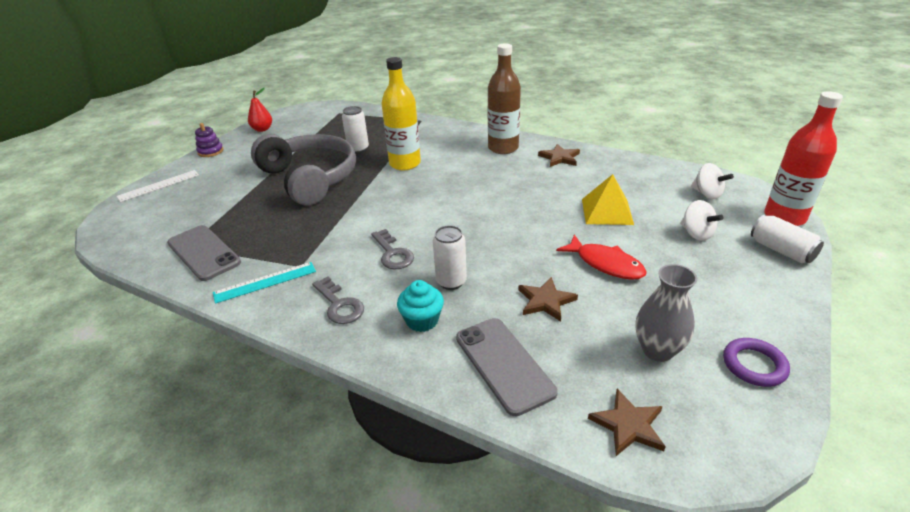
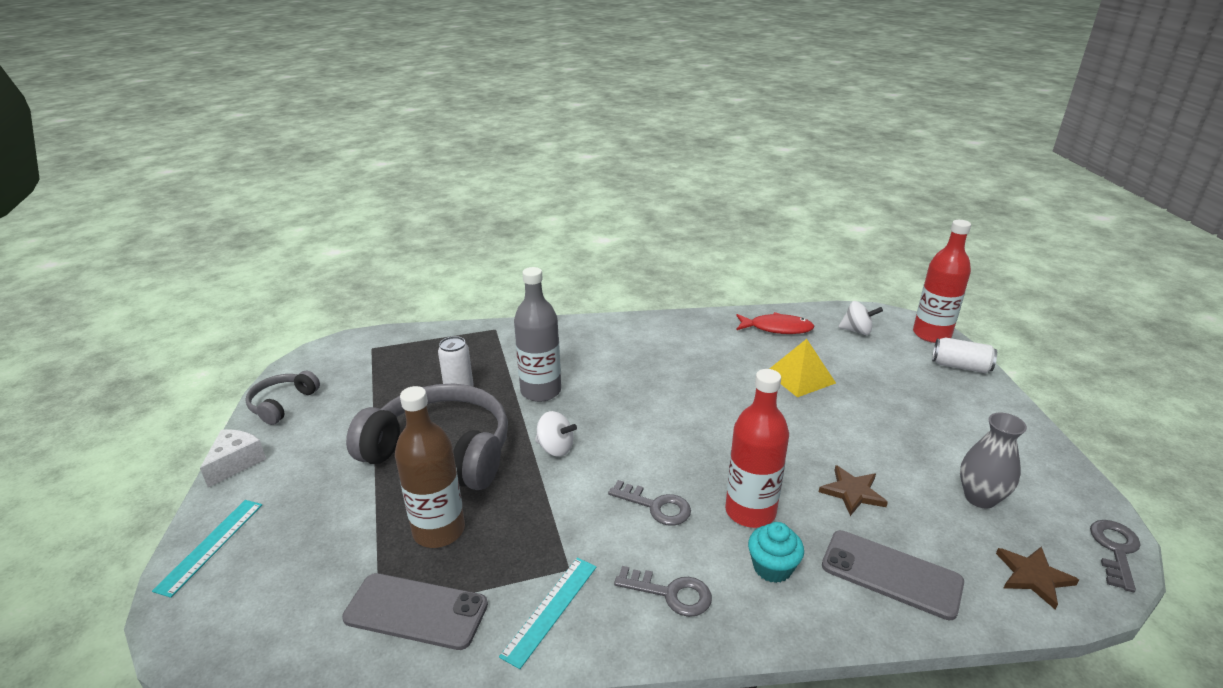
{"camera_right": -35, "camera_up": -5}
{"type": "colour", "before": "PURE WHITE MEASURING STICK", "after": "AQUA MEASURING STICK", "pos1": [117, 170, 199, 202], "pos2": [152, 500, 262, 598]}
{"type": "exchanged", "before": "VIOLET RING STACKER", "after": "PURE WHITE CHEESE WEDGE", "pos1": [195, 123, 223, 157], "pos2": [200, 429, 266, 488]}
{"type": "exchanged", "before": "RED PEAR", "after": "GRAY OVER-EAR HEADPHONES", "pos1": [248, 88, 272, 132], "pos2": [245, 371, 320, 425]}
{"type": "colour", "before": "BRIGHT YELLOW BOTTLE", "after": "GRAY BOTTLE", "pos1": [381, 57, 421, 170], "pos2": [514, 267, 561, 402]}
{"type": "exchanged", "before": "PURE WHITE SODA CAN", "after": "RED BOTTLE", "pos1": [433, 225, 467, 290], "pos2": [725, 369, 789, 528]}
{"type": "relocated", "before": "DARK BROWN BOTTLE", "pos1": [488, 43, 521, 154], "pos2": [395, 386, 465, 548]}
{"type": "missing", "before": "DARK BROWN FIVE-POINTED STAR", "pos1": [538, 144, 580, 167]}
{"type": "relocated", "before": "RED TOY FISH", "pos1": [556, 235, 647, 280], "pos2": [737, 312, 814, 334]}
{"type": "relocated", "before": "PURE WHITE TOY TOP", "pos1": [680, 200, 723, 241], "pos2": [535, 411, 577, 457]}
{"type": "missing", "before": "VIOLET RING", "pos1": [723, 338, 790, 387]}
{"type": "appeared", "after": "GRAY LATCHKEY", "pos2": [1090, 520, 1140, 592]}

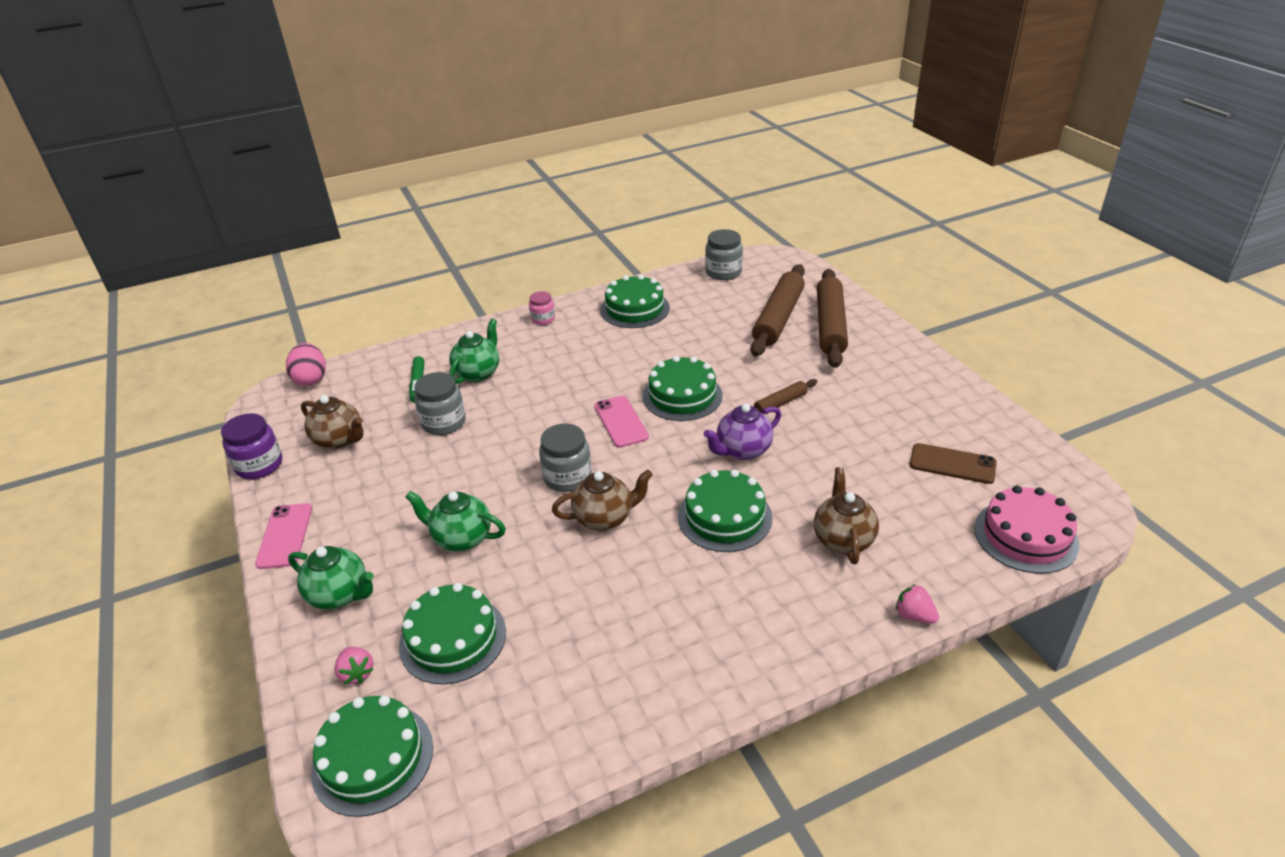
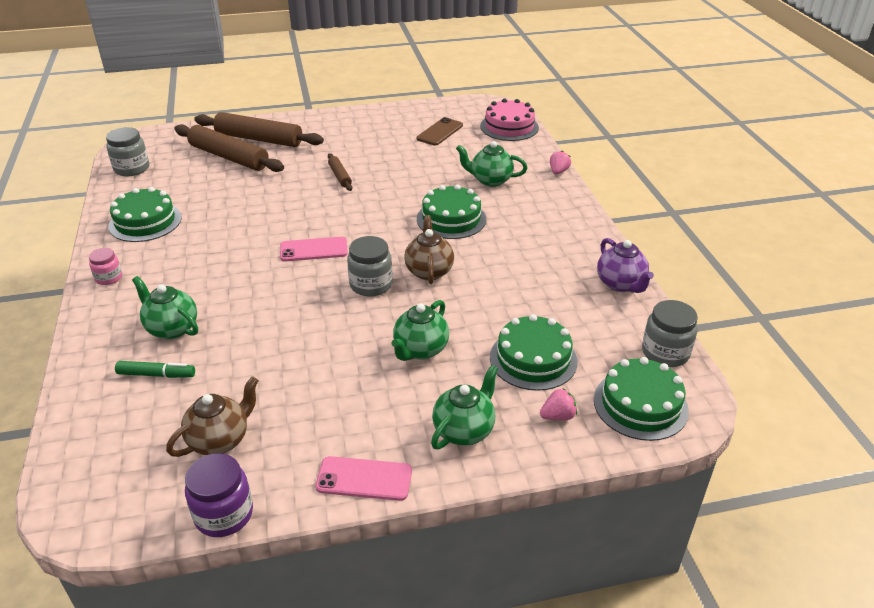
{"camera_right": -80, "camera_up": 0}
{"type": "missing", "before": "ROSE-PINK EGG SHAPE", "pos1": [286, 343, 326, 386]}
{"type": "relocated", "before": "GRAY PRESERVE JAR", "pos1": [414, 372, 466, 435], "pos2": [642, 300, 698, 367]}
{"type": "missing", "before": "GREEN GATEAU", "pos1": [643, 356, 723, 421]}
{"type": "relocated", "before": "VIOLET TEA POT", "pos1": [704, 403, 781, 460], "pos2": [597, 238, 654, 293]}
{"type": "colour", "before": "DARK BROWN TEA POT", "after": "GREEN TEA POT", "pos1": [814, 467, 879, 564], "pos2": [456, 141, 527, 187]}
{"type": "spun", "before": "ROSE-PINK TOY STRAWBERRY", "pos1": [896, 584, 939, 623], "pos2": [550, 151, 571, 174], "turn": 150}

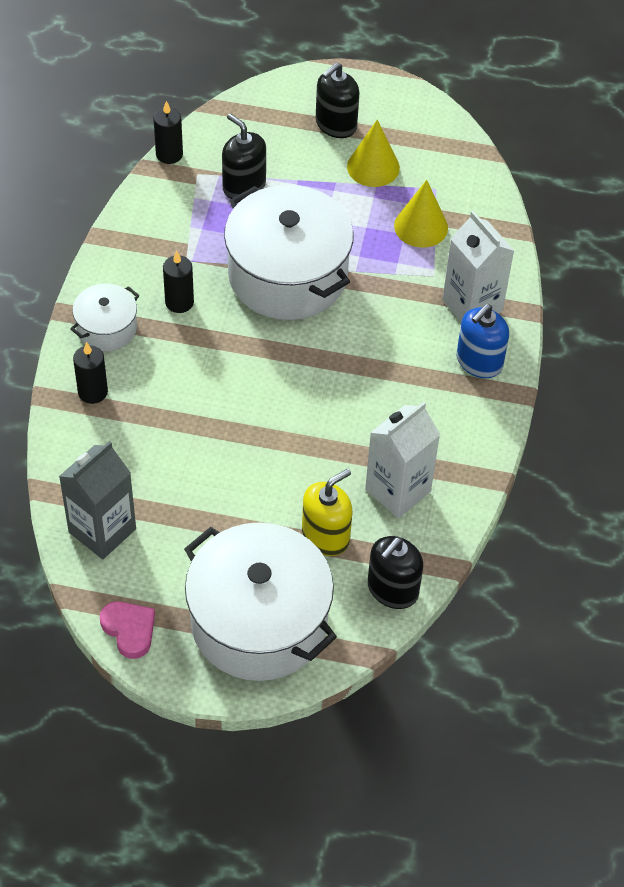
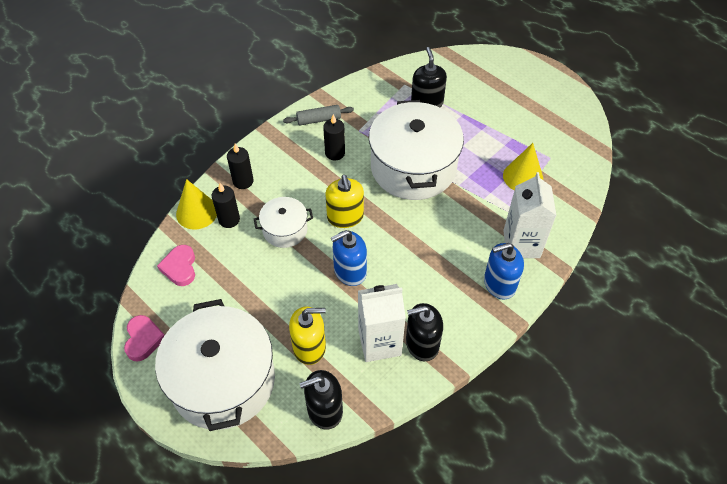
{"camera_right": 35, "camera_up": 0}
{"type": "exchanged", "before": "GRAY MILK CARTON", "after": "ROSE-PINK HEART", "pos1": [59, 441, 136, 559], "pos2": [157, 245, 195, 286]}
{"type": "relocated", "before": "PURE WHITE COOKING POT", "pos1": [70, 283, 139, 351], "pos2": [254, 197, 313, 248]}
{"type": "relocated", "before": "EBONY WAX CANDLE", "pos1": [154, 101, 183, 164], "pos2": [212, 183, 240, 228]}
{"type": "relocated", "before": "EBONY PUMP BOTTLE", "pos1": [316, 62, 359, 138], "pos2": [406, 303, 443, 361]}
{"type": "relocated", "before": "BRIGHT YELLOW CONE SHAPE", "pos1": [347, 120, 400, 187], "pos2": [176, 179, 217, 230]}
{"type": "appeared", "after": "GRAY PASTRY ROLLER", "pos2": [283, 105, 354, 126]}
{"type": "appeared", "after": "BRIGHT YELLOW PUMP BOTTLE", "pos2": [325, 175, 364, 228]}
{"type": "appeared", "after": "ROYAL BLUE PUMP BOTTLE", "pos2": [331, 230, 367, 286]}

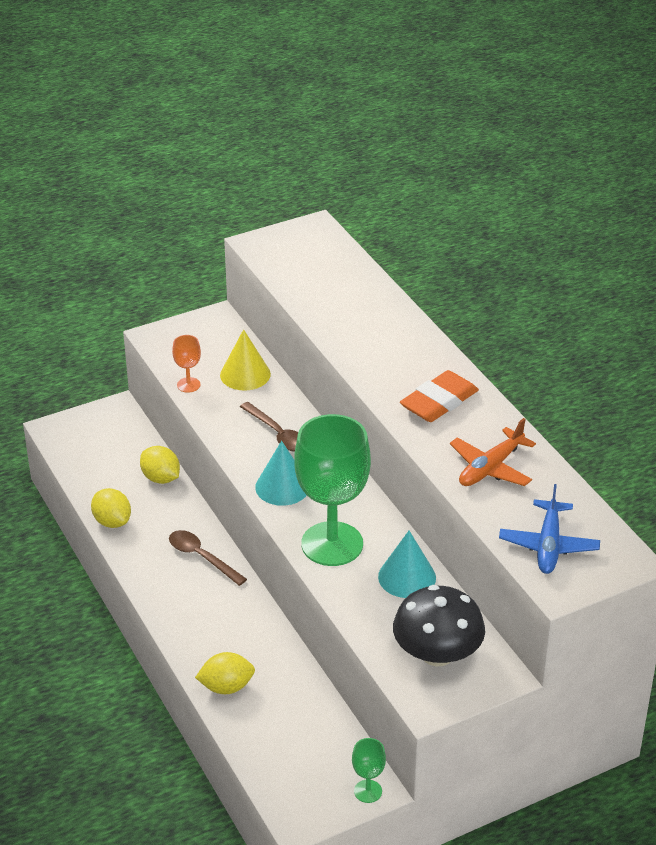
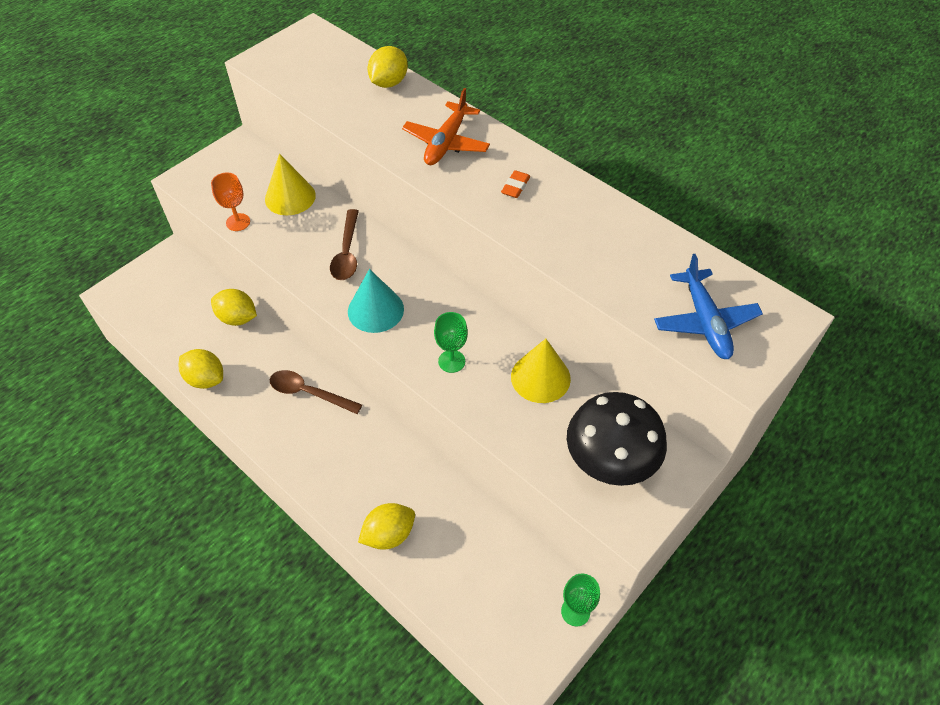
{"camera_right": -20, "camera_up": 15}
{"type": "spun", "before": "DARK BROWN TABLESPOON", "pos1": [240, 402, 298, 452], "pos2": [330, 209, 359, 280], "turn": 60}
{"type": "size", "before": "GREEN WINE GLASS", "pos1": [294, 414, 371, 566], "pos2": [434, 312, 468, 373], "scale": 0.42}
{"type": "colour", "before": "AQUA CONE SHAPE", "after": "BRIGHT YELLOW CONE SHAPE", "pos1": [378, 531, 436, 598], "pos2": [511, 339, 571, 403]}
{"type": "size", "before": "BRIGHT ORANGE GUM ERASER", "pos1": [400, 370, 479, 422], "pos2": [501, 170, 530, 198], "scale": 0.46}
{"type": "relocated", "before": "BRIGHT ORANGE PLANE", "pos1": [450, 418, 536, 486], "pos2": [402, 88, 490, 165]}
{"type": "appeared", "after": "BRIGHT YELLOW LEMON", "pos2": [368, 46, 408, 88]}

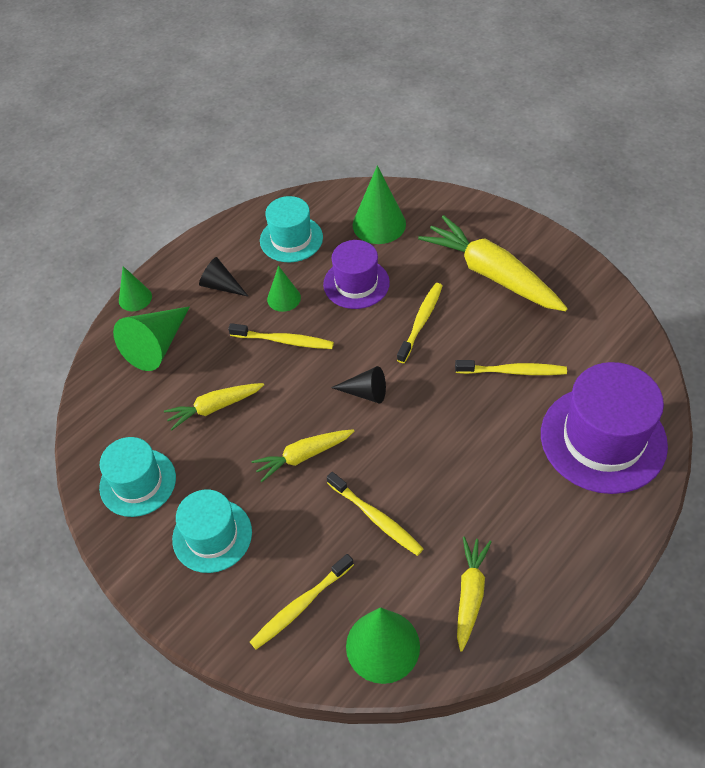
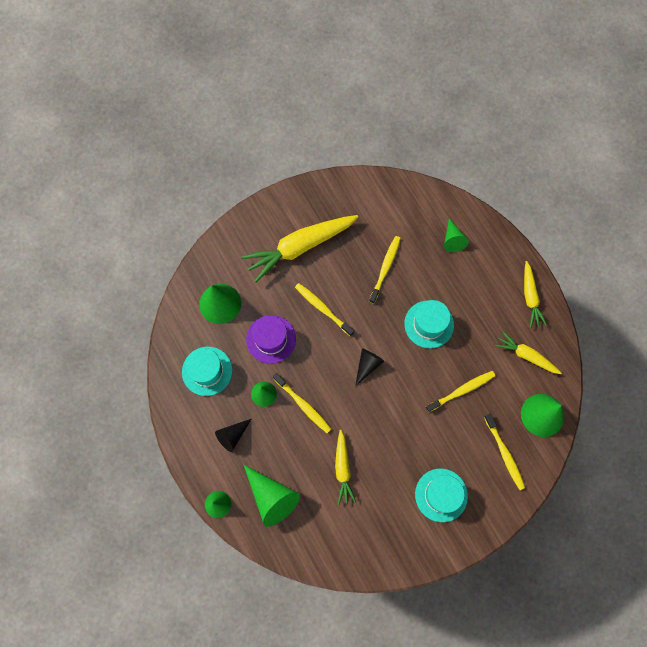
{"camera_right": -75, "camera_up": 20}
{"type": "relocated", "before": "AQUA TOP HAT", "pos1": [99, 437, 176, 517], "pos2": [404, 300, 454, 349]}
{"type": "spun", "before": "BRIGHT YELLOW DENTAL BRUSH", "pos1": [228, 323, 334, 349], "pos2": [273, 373, 331, 433], "turn": 105}
{"type": "relocated", "before": "BRIGHT YELLOW ROOT VEGETABLE", "pos1": [251, 429, 354, 482], "pos2": [524, 261, 547, 328]}
{"type": "exchanged", "before": "VIOLET TOP HAT", "after": "GREEN CONE SHAPE", "pos1": [541, 362, 668, 494], "pos2": [444, 218, 469, 252]}

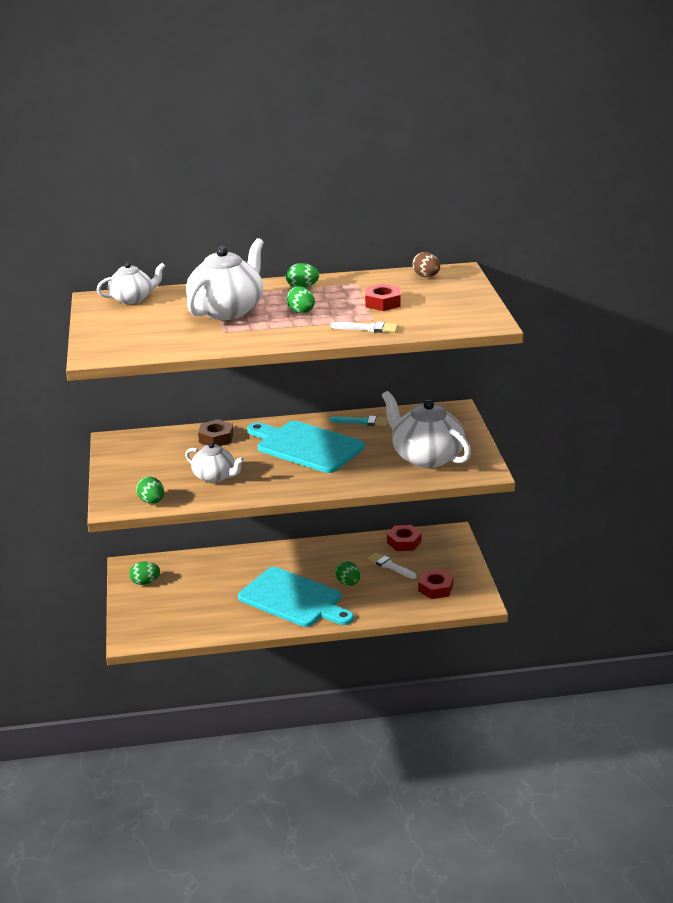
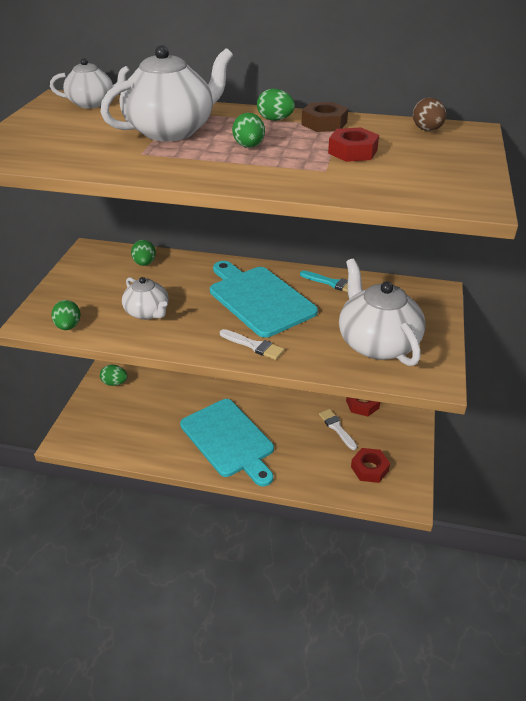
{"camera_right": 20, "camera_up": 10}
{"type": "relocated", "before": "DARK BROWN HEX NUT", "pos1": [198, 419, 233, 446], "pos2": [301, 102, 348, 132]}
{"type": "relocated", "before": "PURE WHITE BRUSH", "pos1": [331, 322, 398, 333], "pos2": [220, 329, 284, 360]}
{"type": "relocated", "before": "GREEN EGG SHAPE", "pos1": [335, 561, 360, 586], "pos2": [131, 240, 156, 266]}

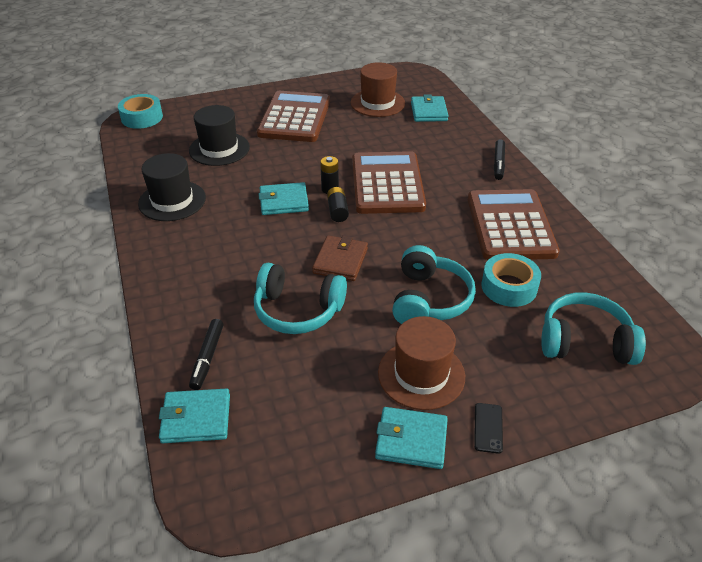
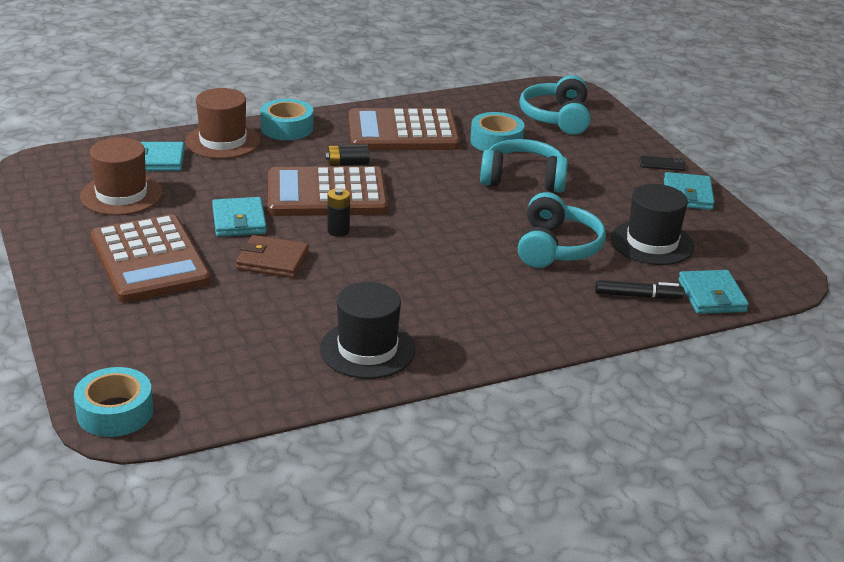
{"camera_right": -95, "camera_up": -10}
{"type": "relocated", "before": "EBONY TOP HAT", "pos1": [189, 105, 250, 166], "pos2": [611, 184, 694, 265]}
{"type": "spun", "before": "DARK BROWN ADDING MACHINE", "pos1": [257, 91, 330, 142], "pos2": [91, 214, 211, 303], "turn": -120}
{"type": "relocated", "before": "AQUA CARD WALLET", "pos1": [258, 182, 309, 215], "pos2": [212, 197, 267, 237]}
{"type": "relocated", "before": "DARK BROWN CARD WALLET", "pos1": [312, 235, 368, 281], "pos2": [236, 235, 309, 278]}
{"type": "relocated", "before": "EBONY BATTERY", "pos1": [327, 187, 349, 222], "pos2": [325, 144, 370, 166]}
{"type": "relocated", "before": "DARK BROWN TOP HAT", "pos1": [378, 316, 465, 410], "pos2": [185, 88, 261, 159]}
{"type": "exchanged", "before": "EBONY MARKER PEN", "after": "AQUA TAPE", "pos1": [494, 139, 505, 180], "pos2": [260, 99, 313, 140]}

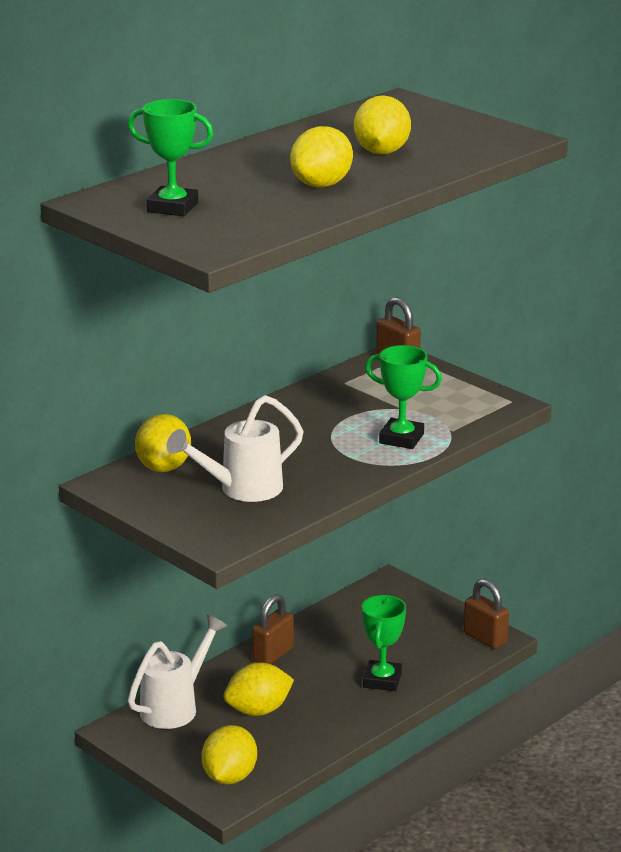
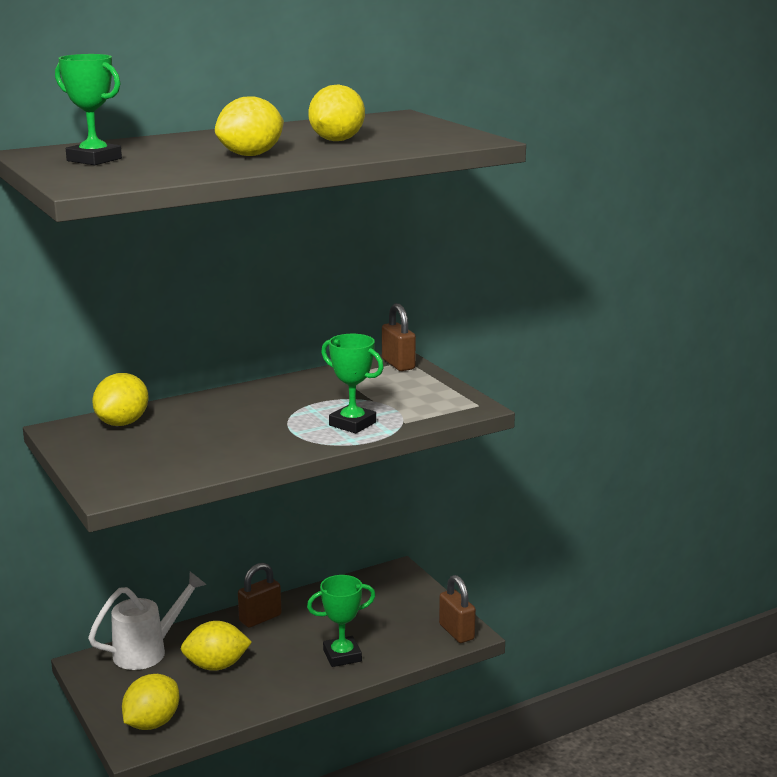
{"camera_right": 15, "camera_up": -5}
{"type": "missing", "before": "PURE WHITE WATERING CAN", "pos1": [166, 395, 304, 502]}
{"type": "spun", "before": "GREEN AWARD CUP", "pos1": [362, 595, 406, 691], "pos2": [307, 575, 376, 667], "turn": 45}

